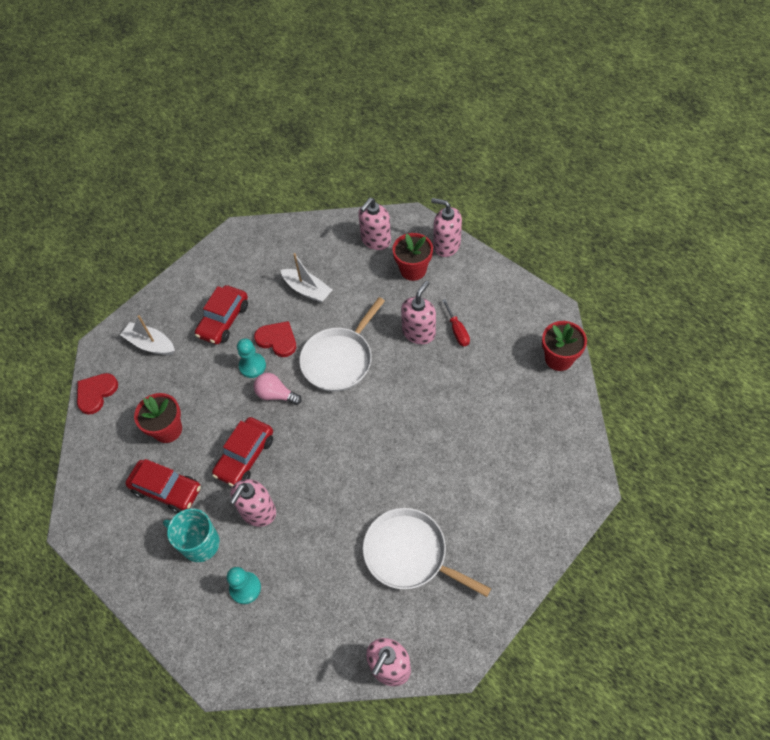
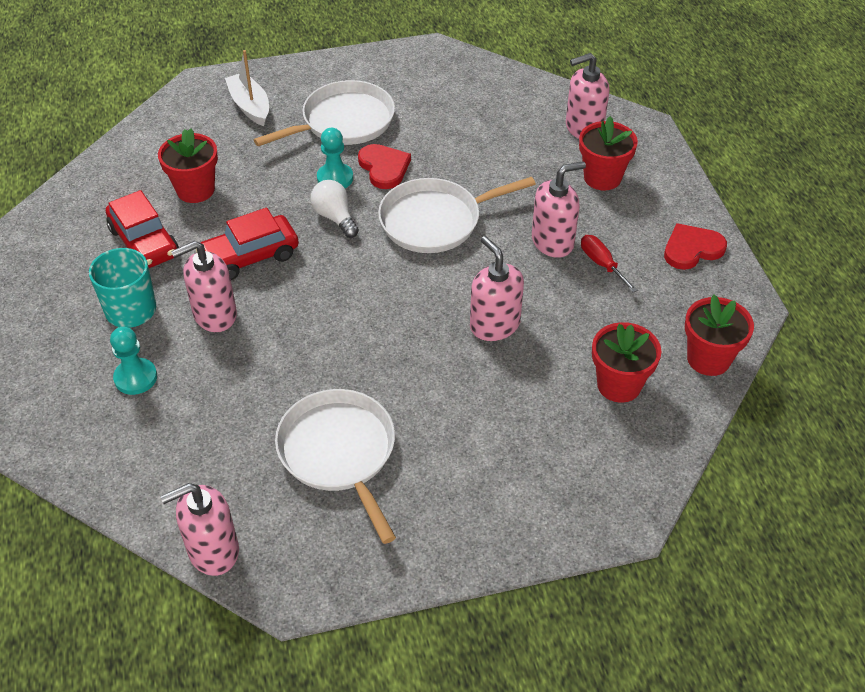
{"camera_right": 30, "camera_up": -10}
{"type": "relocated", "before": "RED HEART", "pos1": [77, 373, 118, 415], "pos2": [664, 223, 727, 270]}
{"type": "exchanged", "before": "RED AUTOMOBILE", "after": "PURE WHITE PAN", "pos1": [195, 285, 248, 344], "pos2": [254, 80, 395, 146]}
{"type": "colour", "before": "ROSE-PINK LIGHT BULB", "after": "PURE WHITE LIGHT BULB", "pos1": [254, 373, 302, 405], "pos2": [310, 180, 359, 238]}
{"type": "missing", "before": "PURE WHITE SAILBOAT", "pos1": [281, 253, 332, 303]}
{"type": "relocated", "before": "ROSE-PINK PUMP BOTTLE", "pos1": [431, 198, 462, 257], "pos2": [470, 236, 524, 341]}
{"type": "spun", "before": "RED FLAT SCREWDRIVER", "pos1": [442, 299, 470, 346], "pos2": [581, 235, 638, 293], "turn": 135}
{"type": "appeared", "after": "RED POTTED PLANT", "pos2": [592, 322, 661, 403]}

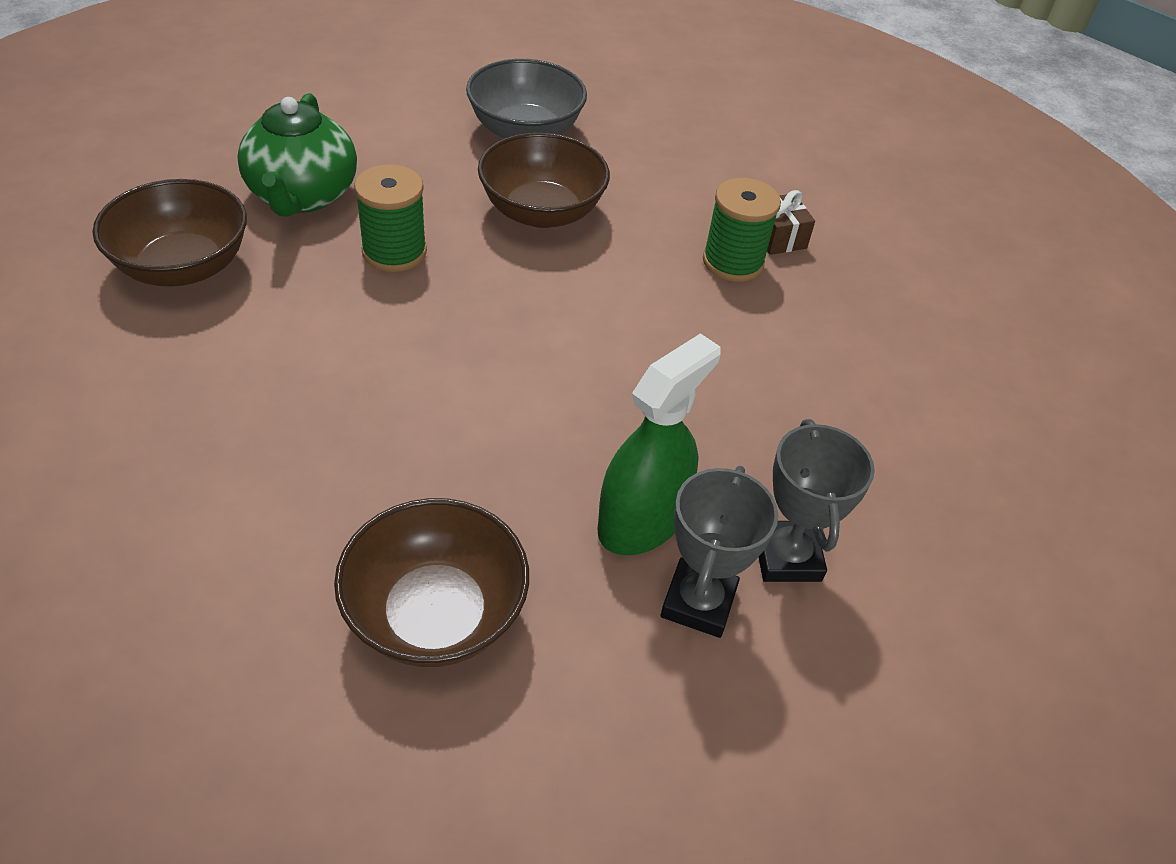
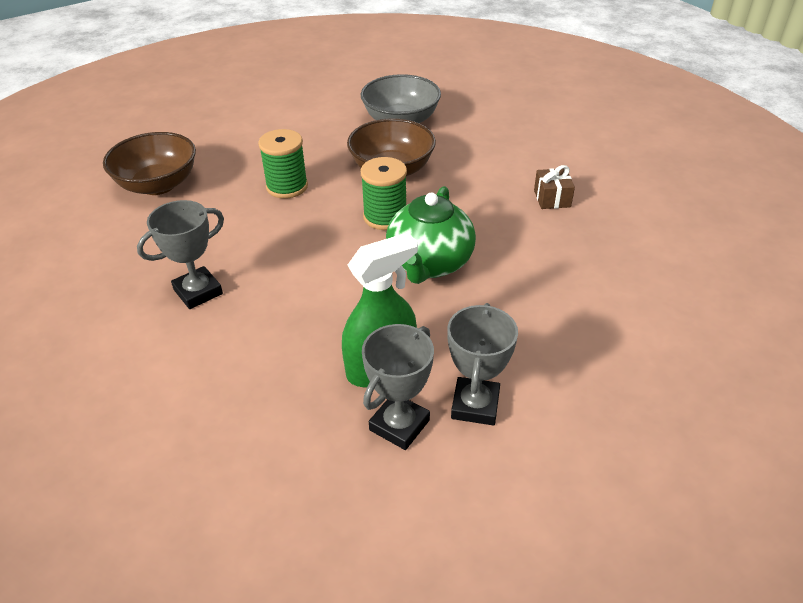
{"camera_right": 20, "camera_up": -5}
{"type": "relocated", "before": "GREEN TEA POT", "pos1": [237, 93, 357, 217], "pos2": [386, 186, 476, 284]}
{"type": "missing", "before": "DARK BROWN SERVING BOWL", "pos1": [334, 498, 529, 667]}
{"type": "relocated", "before": "GREEN REEL OF THREAD", "pos1": [703, 178, 781, 282], "pos2": [361, 157, 407, 230]}
{"type": "appeared", "after": "GRAY AWARD CUP", "pos2": [137, 200, 224, 309]}

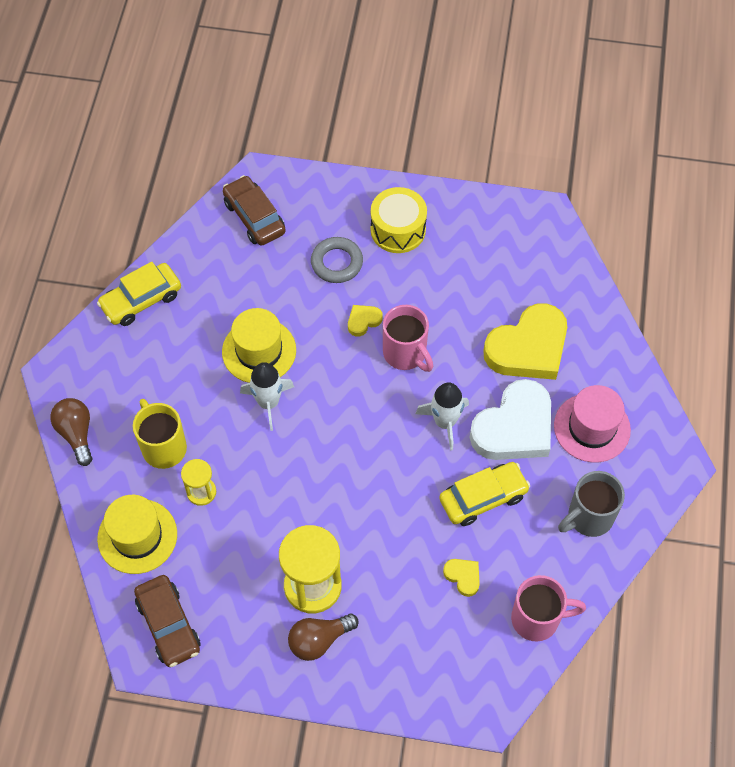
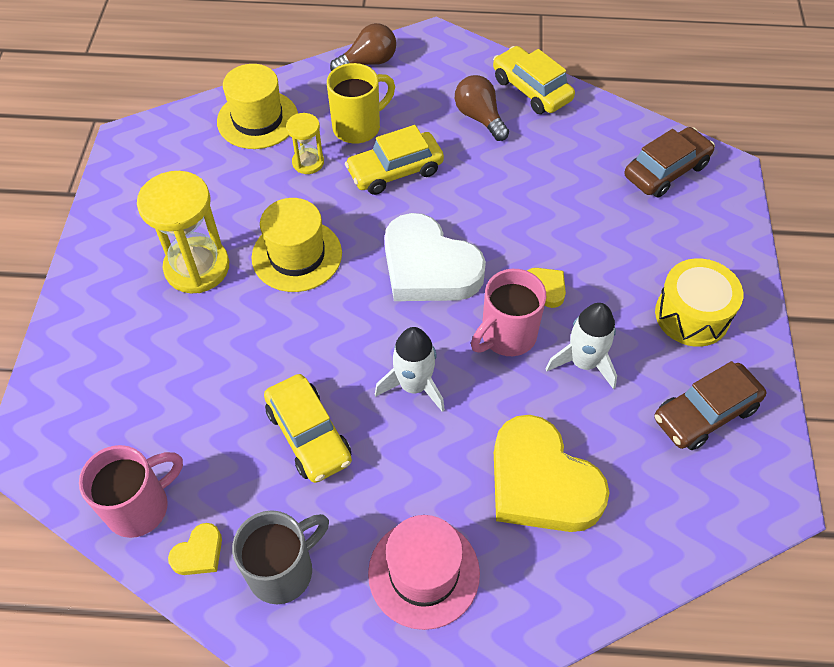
{"camera_right": 85, "camera_up": -5}
{"type": "relocated", "before": "DARK BROWN AUTOMOBILE", "pos1": [134, 575, 200, 667], "pos2": [655, 361, 766, 450]}
{"type": "relocated", "before": "BRIGHT YELLOW TOP HAT", "pos1": [222, 308, 296, 383], "pos2": [251, 198, 342, 292]}
{"type": "relocated", "before": "PURE WHITE SPACESHIP", "pos1": [240, 362, 294, 431], "pos2": [546, 303, 617, 389]}
{"type": "relocated", "before": "DARK BROWN LIGHT BULB", "pos1": [288, 614, 359, 661], "pos2": [455, 75, 509, 141]}
{"type": "missing", "before": "GRAY RING", "pos1": [311, 237, 363, 283]}
{"type": "relocated", "before": "BRIGHT YELLOW HEART", "pos1": [443, 559, 480, 597], "pos2": [168, 523, 222, 575]}
{"type": "relocated", "before": "PURE WHITE HEART", "pos1": [470, 379, 551, 460], "pos2": [385, 213, 486, 301]}
{"type": "spun", "before": "ROSE-PINK TEA MUG", "pos1": [511, 575, 586, 641], "pos2": [79, 445, 183, 538], "turn": -120}
{"type": "spun", "before": "GRAY TEA MUG", "pos1": [558, 471, 625, 537], "pos2": [232, 510, 329, 604], "turn": 90}
{"type": "appeared", "after": "BRIGHT YELLOW AUTOMOBILE", "pos2": [345, 125, 444, 195]}

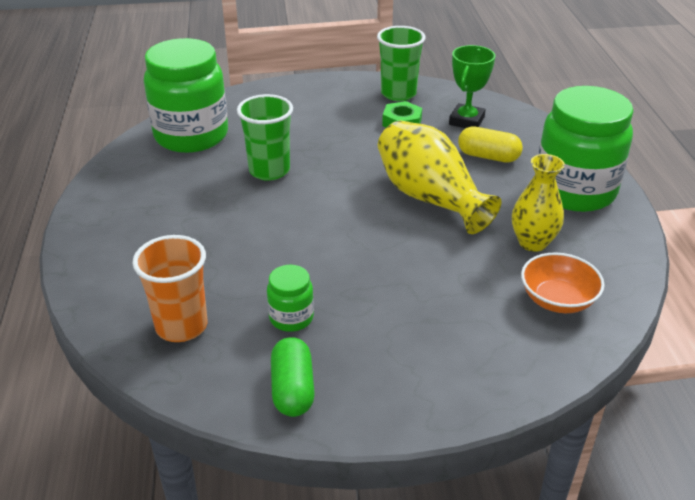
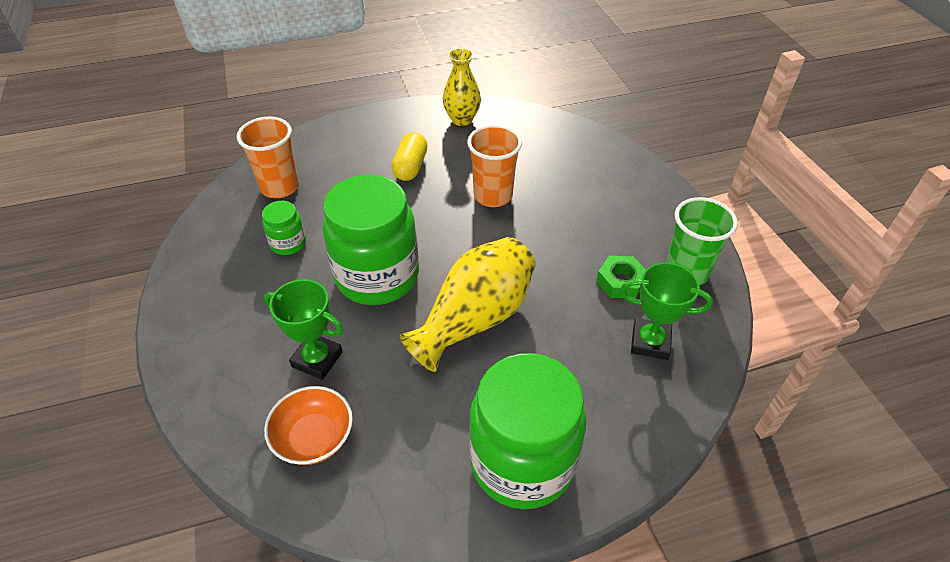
{"camera_right": 80, "camera_up": 10}
{"type": "relocated", "before": "GREEN PRESERVE JAR", "pos1": [144, 38, 228, 153], "pos2": [322, 175, 419, 305]}
{"type": "colour", "before": "GREEN CUP", "after": "BRIGHT ORANGE CUP", "pos1": [237, 94, 293, 181], "pos2": [467, 125, 522, 207]}
{"type": "missing", "before": "GREEN CAPSULE", "pos1": [271, 337, 315, 417]}
{"type": "relocated", "before": "BRIGHT YELLOW CAPSULE", "pos1": [458, 127, 523, 163], "pos2": [391, 132, 428, 181]}
{"type": "relocated", "before": "BRIGHT YELLOW TALL VASE", "pos1": [512, 154, 565, 252], "pos2": [442, 48, 481, 126]}
{"type": "appeared", "after": "GREEN AWARD CUP", "pos2": [264, 279, 344, 380]}

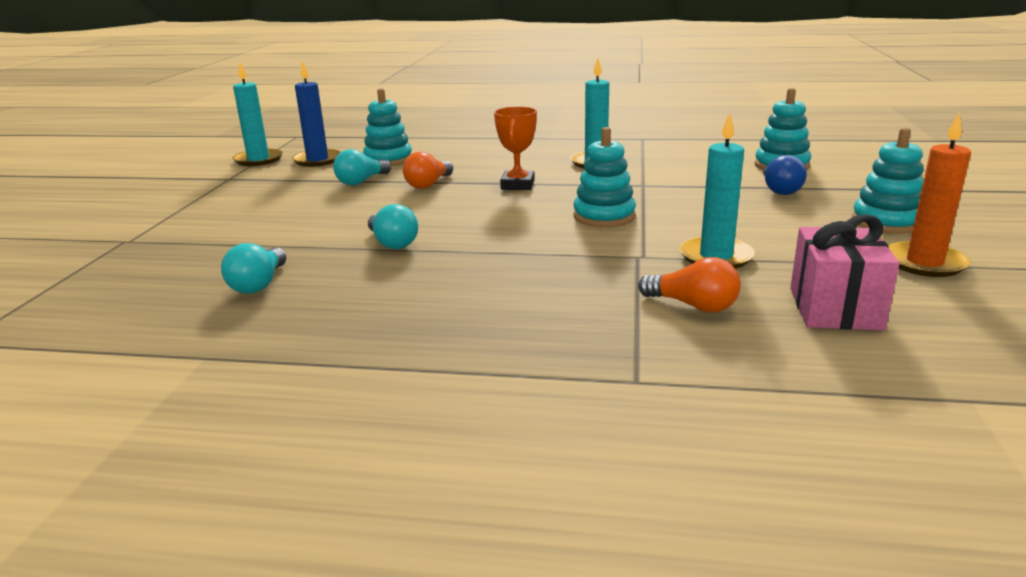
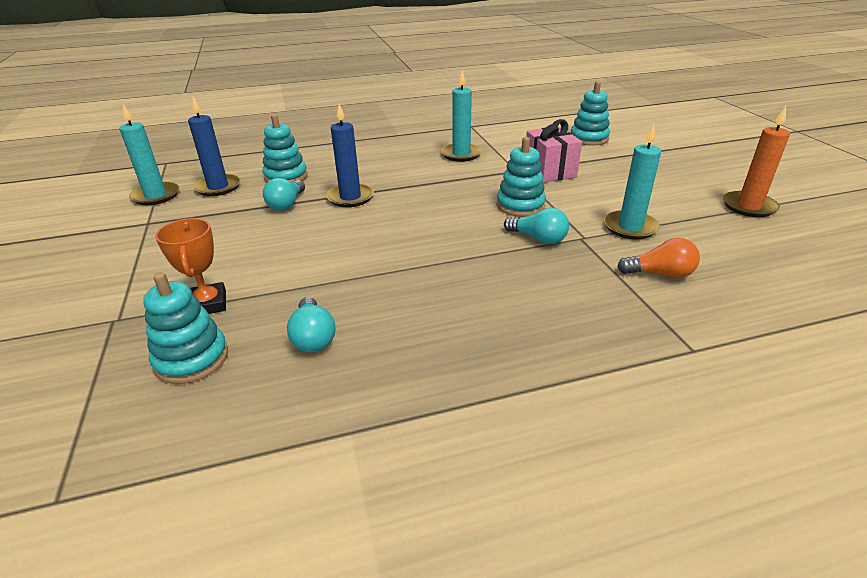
{"camera_right": -25, "camera_up": 10}
{"type": "relocated", "before": "AQUA LIGHT BULB", "pos1": [368, 204, 418, 249], "pos2": [504, 208, 569, 245]}
{"type": "exchanged", "before": "BRIGHT ORANGE LIGHT BULB", "after": "ROYAL BLUE WAX CANDLE", "pos1": [403, 152, 453, 189], "pos2": [326, 104, 374, 207]}
{"type": "relocated", "before": "BRIGHT ORANGE AWARD CUP", "pos1": [494, 107, 537, 190], "pos2": [155, 218, 226, 314]}
{"type": "missing", "before": "ROYAL BLUE LIGHT BULB", "pos1": [763, 155, 807, 195]}
{"type": "relocated", "before": "ROSE-PINK WRAPPED GIFT", "pos1": [790, 214, 900, 330], "pos2": [526, 119, 582, 183]}
{"type": "relocated", "before": "AQUA RING STACKER", "pos1": [852, 128, 924, 234], "pos2": [143, 272, 228, 384]}

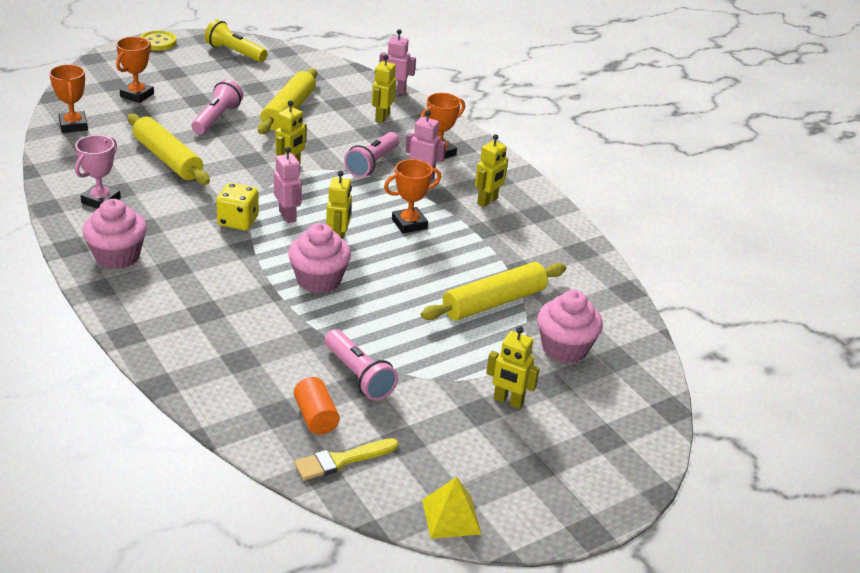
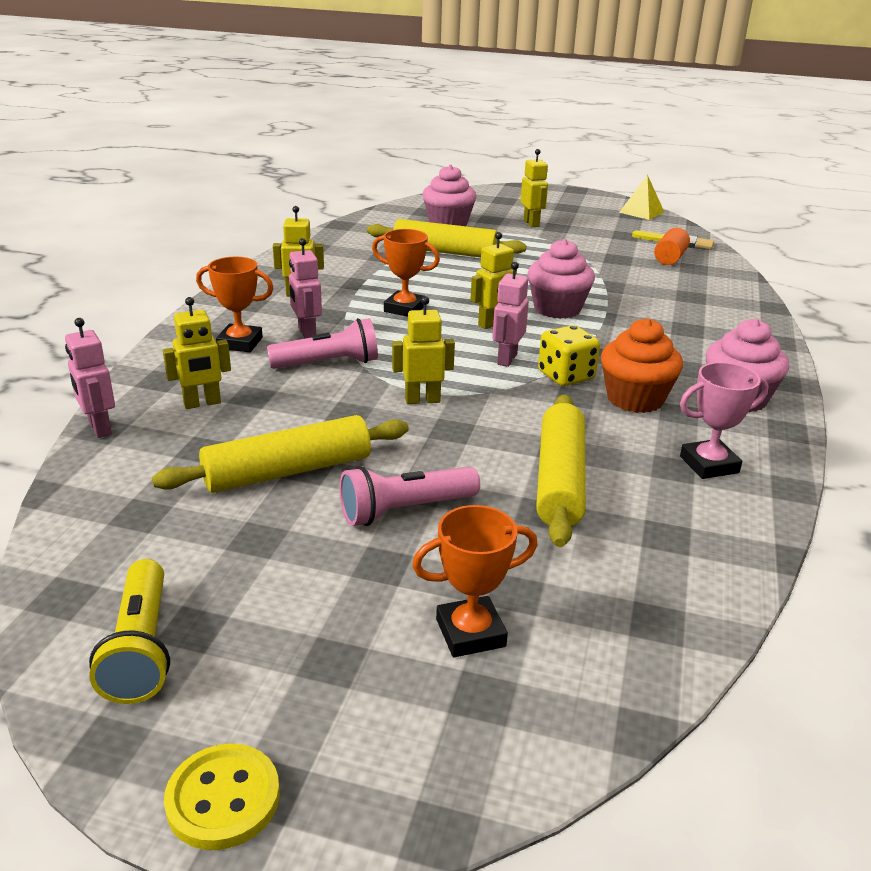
{"camera_right": -130, "camera_up": -5}
{"type": "missing", "before": "BRIGHT ORANGE AWARD CUP", "pos1": [49, 64, 88, 133]}
{"type": "missing", "before": "ROSE-PINK TORCH", "pos1": [325, 329, 398, 401]}
{"type": "appeared", "after": "BRIGHT ORANGE MUFFIN", "pos2": [601, 318, 683, 413]}

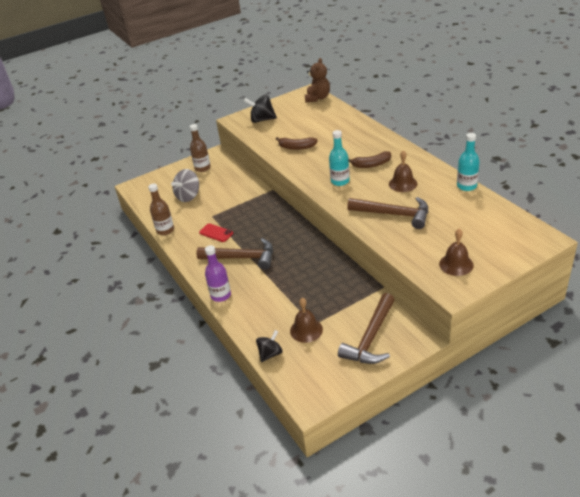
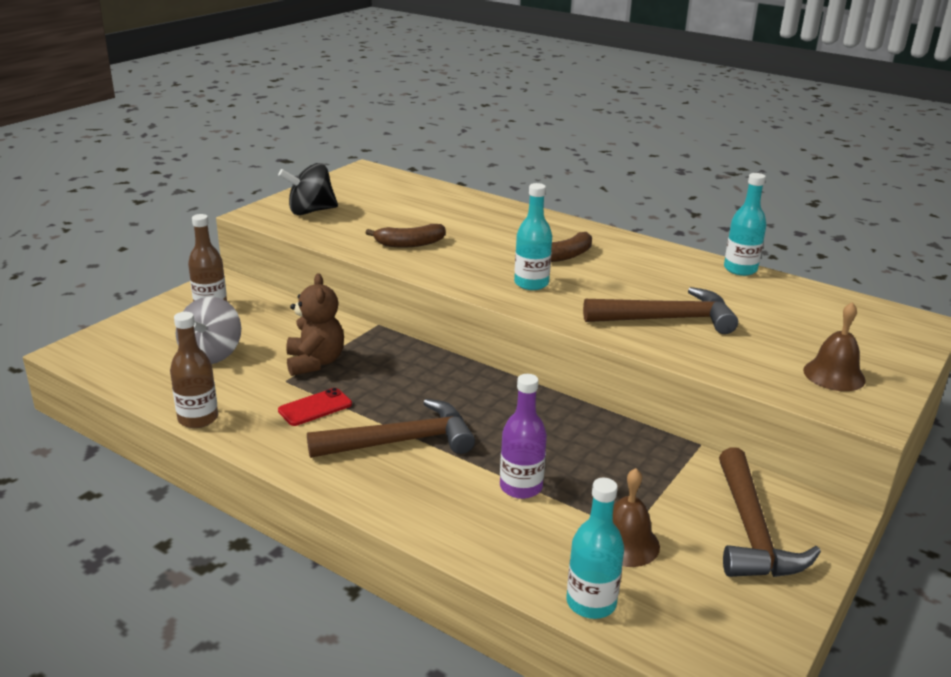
{"camera_right": -30, "camera_up": -10}
{"type": "spun", "before": "RED SMARTPHONE", "pos1": [199, 223, 233, 242], "pos2": [278, 388, 352, 426], "turn": -45}
{"type": "relocated", "before": "VIOLET BOTTLE", "pos1": [205, 245, 231, 302], "pos2": [500, 374, 547, 499]}
{"type": "exchanged", "before": "EBONY TOY TOP", "after": "AQUA BOTTLE", "pos1": [256, 330, 282, 362], "pos2": [567, 478, 624, 619]}
{"type": "relocated", "before": "DARK BROWN TEDDY", "pos1": [305, 58, 330, 103], "pos2": [286, 273, 344, 376]}
{"type": "missing", "before": "DARK BROWN BELL", "pos1": [389, 150, 417, 192]}

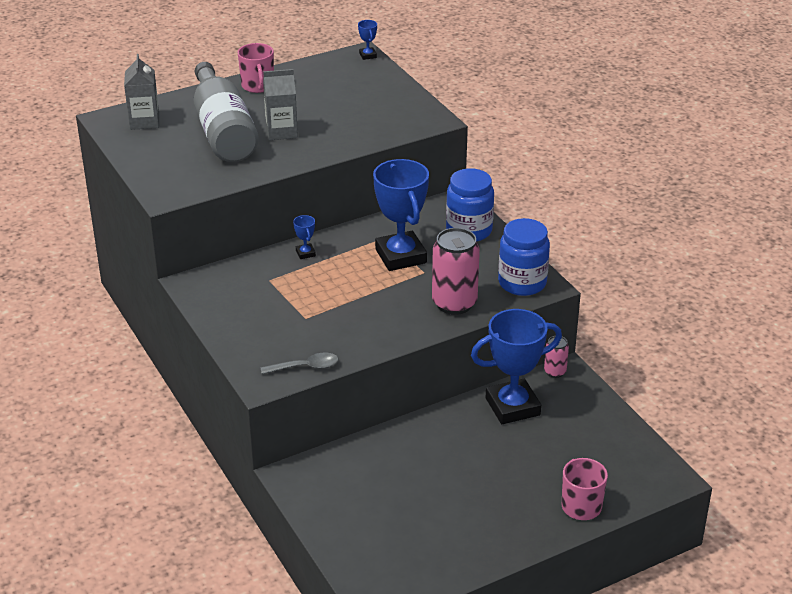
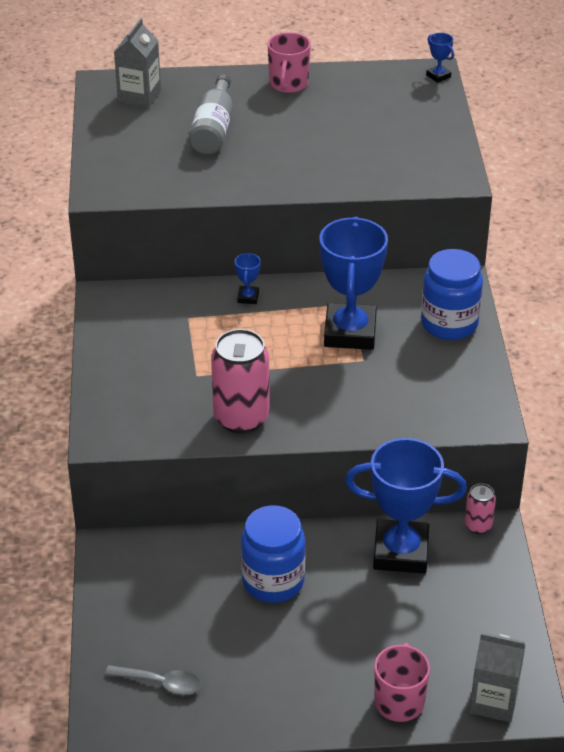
{"camera_right": 25, "camera_up": 5}
{"type": "size", "before": "GRAY BOTTLE", "pos1": [194, 62, 259, 162], "pos2": [188, 75, 233, 155], "scale": 0.62}
{"type": "relocated", "before": "GRAY TABLESPOON", "pos1": [261, 352, 339, 374], "pos2": [105, 665, 201, 695]}
{"type": "relocated", "before": "GRAY MILK CARTON", "pos1": [263, 69, 298, 140], "pos2": [469, 632, 525, 722]}
{"type": "spun", "before": "ROYAL BLUE AWARD CUP", "pos1": [358, 20, 377, 60], "pos2": [426, 33, 454, 83], "turn": -45}
{"type": "relocated", "before": "ROSE-PINK SODA CAN", "pos1": [432, 228, 480, 315], "pos2": [211, 329, 270, 434]}
{"type": "relocated", "before": "ROYAL BLUE PRESERVE JAR", "pos1": [498, 218, 550, 296], "pos2": [241, 505, 306, 603]}

